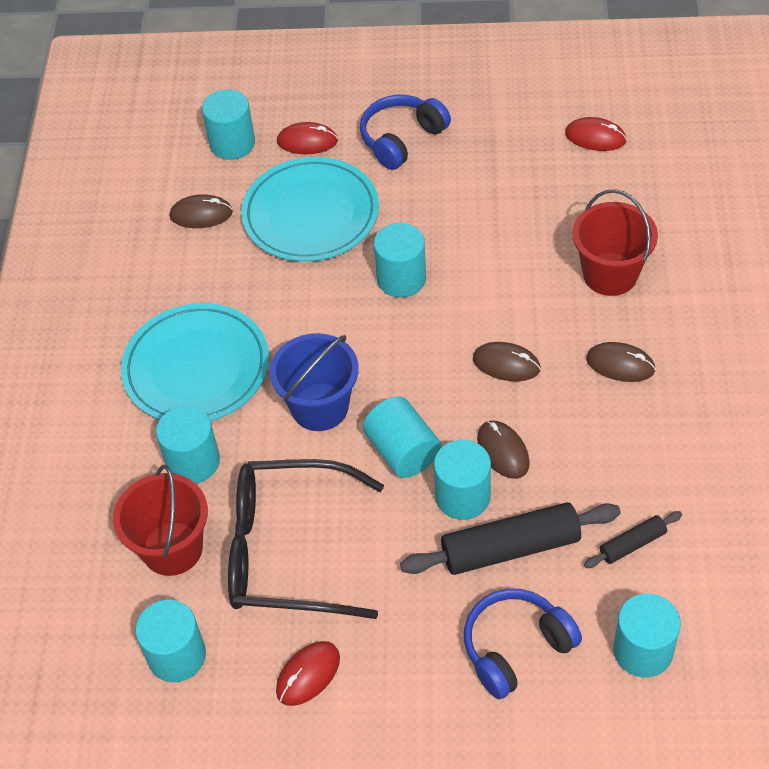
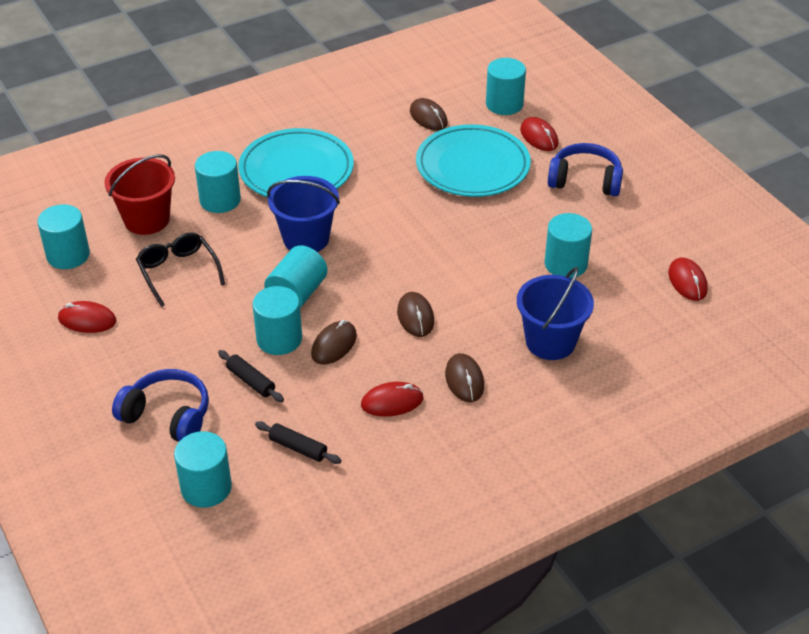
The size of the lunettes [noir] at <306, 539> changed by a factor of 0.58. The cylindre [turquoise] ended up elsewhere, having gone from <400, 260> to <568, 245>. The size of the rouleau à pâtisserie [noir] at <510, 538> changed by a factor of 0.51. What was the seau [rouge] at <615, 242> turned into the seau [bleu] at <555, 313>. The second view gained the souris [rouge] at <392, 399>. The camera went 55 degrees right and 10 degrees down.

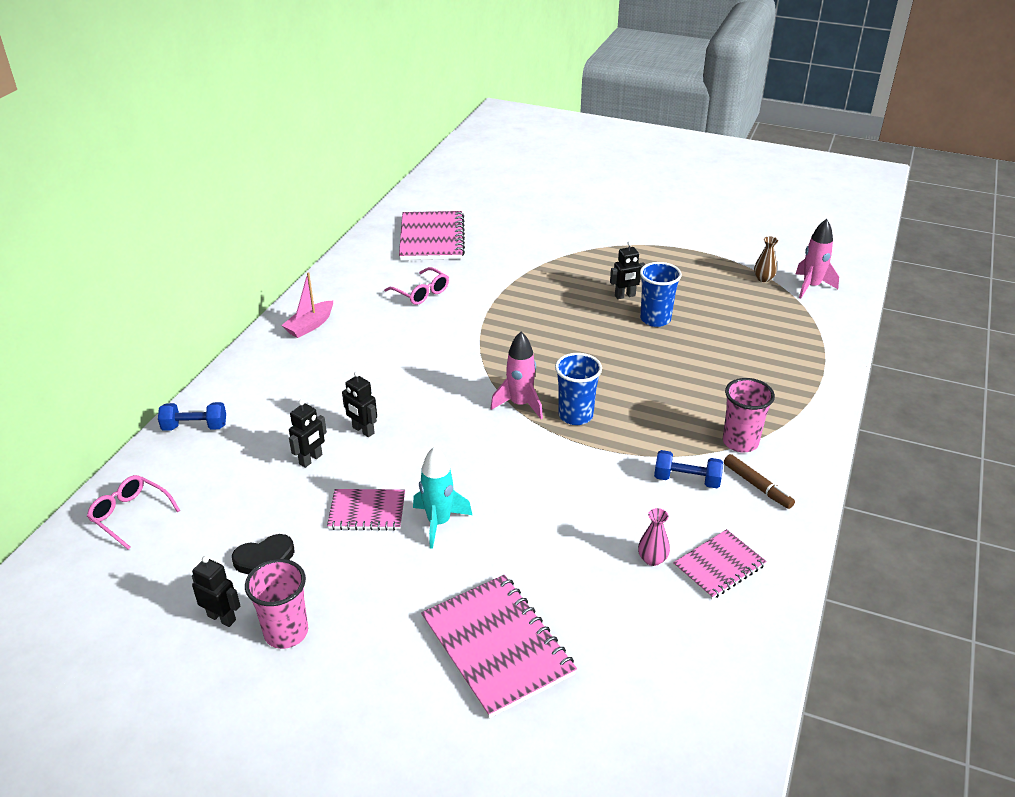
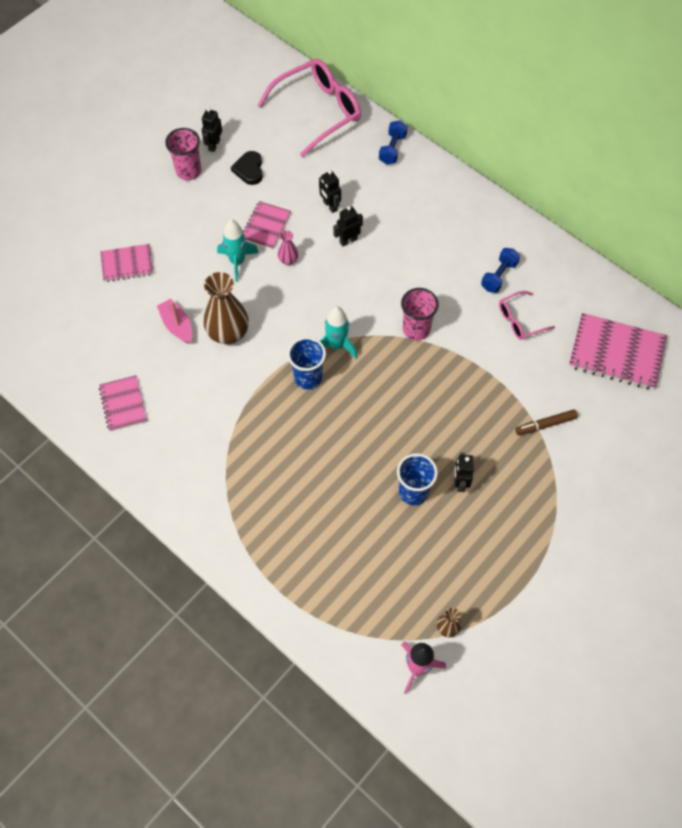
The size of the lunettes [rose] at <133, 512> changed by a factor of 1.98. The robot [noir] at <216, 591> ended up facing another way, 150 degrees clockwise from before. The bateau [rose] ended up elsewhere, having gone from <307, 305> to <174, 321>. The size of the carnet [rose] at <499, 647> changed by a factor of 0.60. What was the fusée [rose] at <516, 375> turned into the fusée [turquoise] at <339, 332>. The vase [rose] ended up elsewhere, having gone from <654, 537> to <288, 248>. The haltère [bleu] ended up elsewhere, having gone from <688, 469> to <500, 270>. The gobelet [rose] ended up elsewhere, having gone from <749, 415> to <420, 314>. The feutre [marron] ended up elsewhere, having gone from <759, 481> to <546, 422>. The second view gained the vase [marron] at <226, 308>. The camera went 110 degrees right and 25 degrees up.

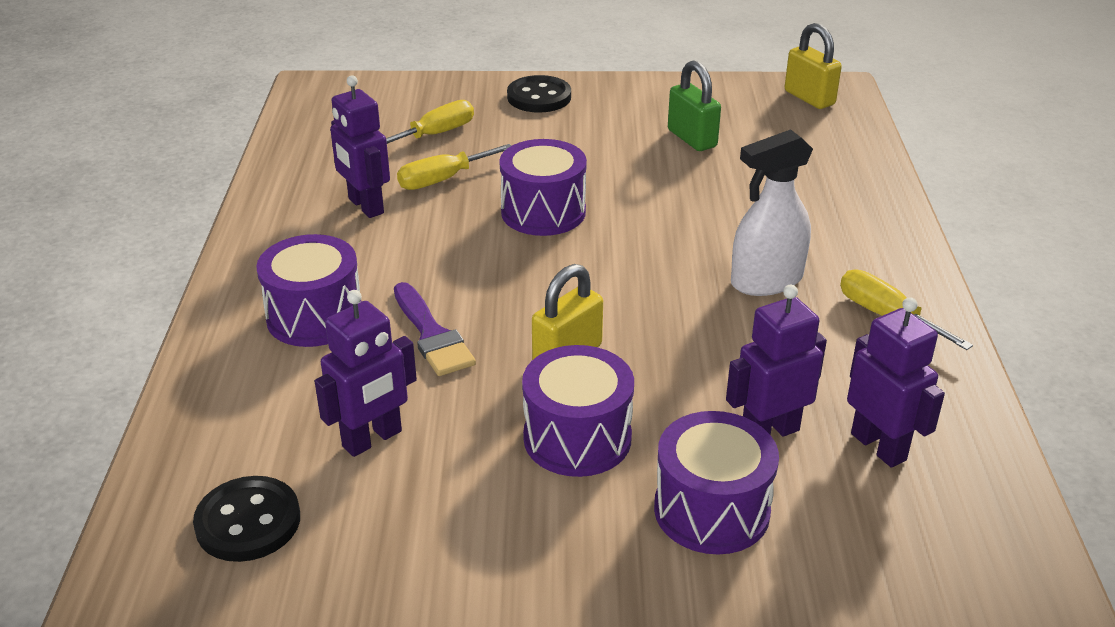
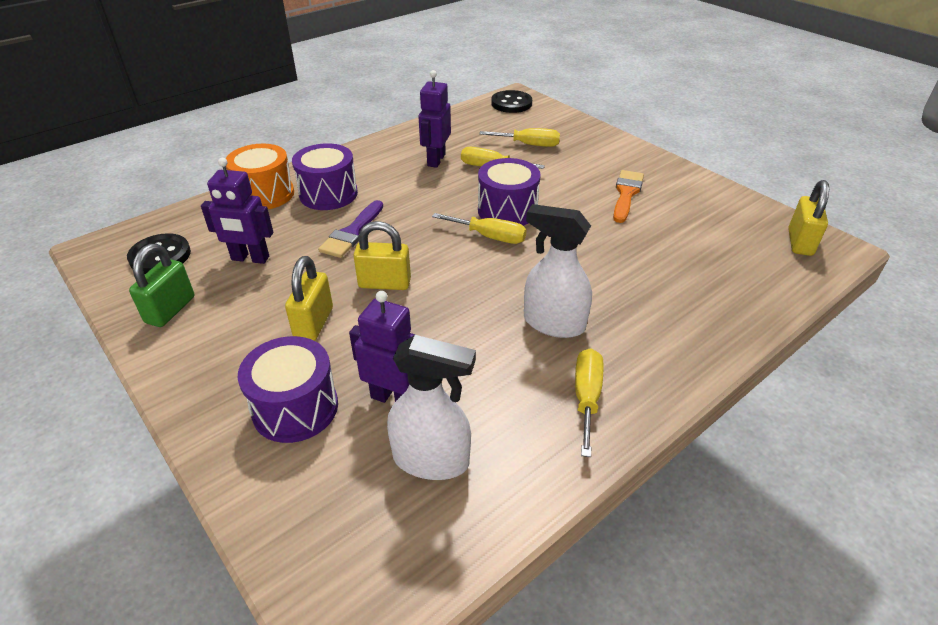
The bouton [noir] ended up elsewhere, having gone from <539, 93> to <511, 101>. Where the tambour [violet] stood at <578, 411>, the cadenas [jaune] came to stand at <309, 298>. The cadenas [vert] ended up elsewhere, having gone from <694, 105> to <161, 285>. Where the robot [violet] stood at <896, 382>, the vaporisateur [blanc] came to stand at <431, 407>. The second view gained the tambour [orange] at <260, 176>. The second view gained the tournevis [jaune] at <479, 228>. The second view gained the pinceau [orange] at <628, 196>. The camera went 50 degrees right and 5 degrees up.

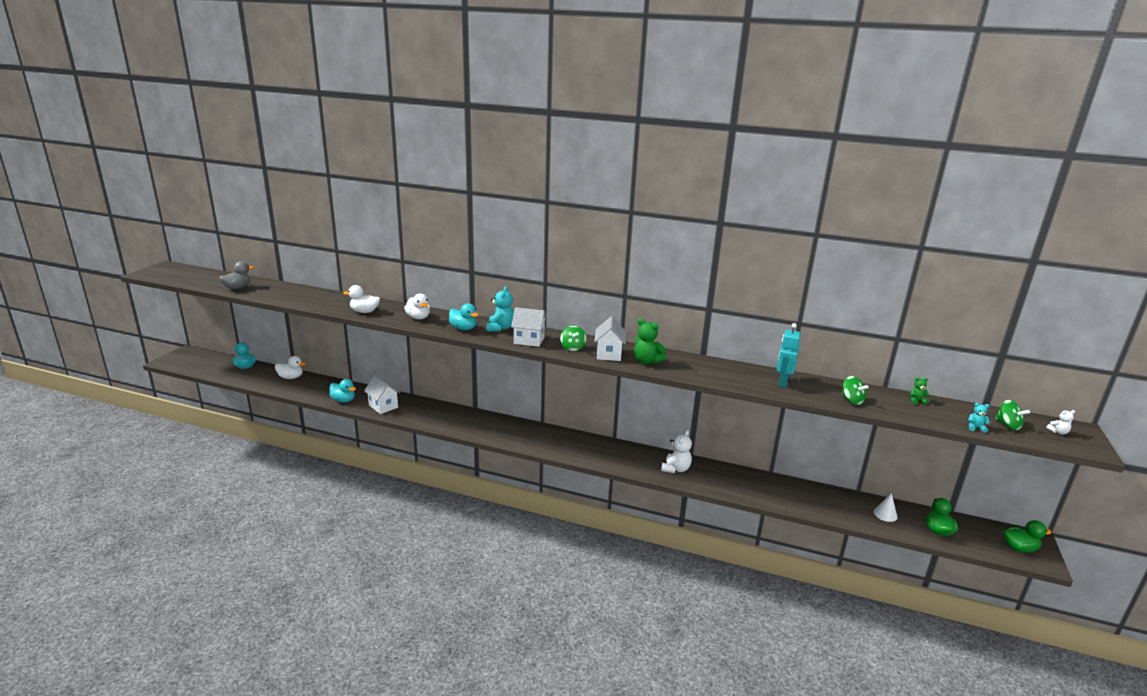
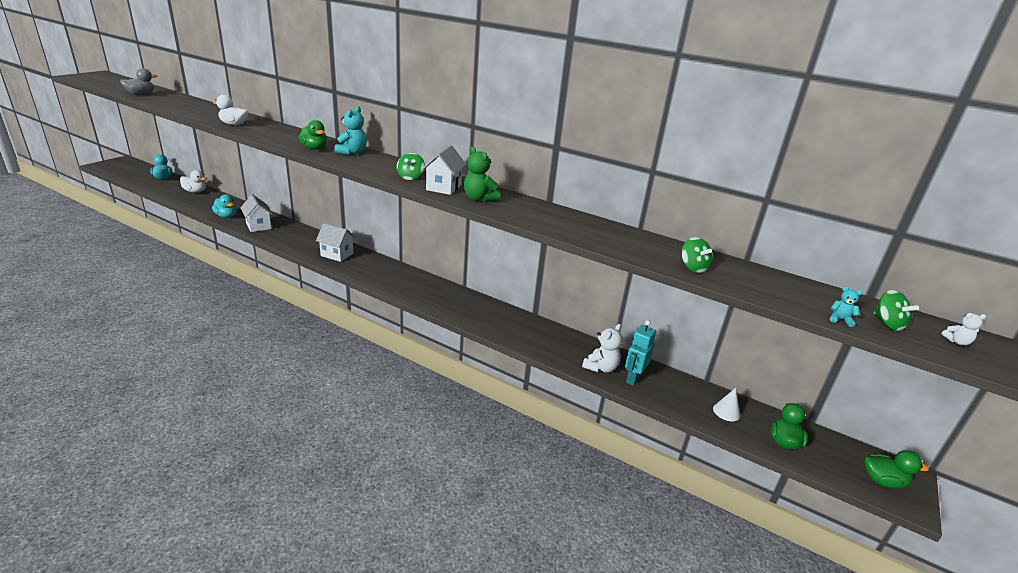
The second view lost the canard [blanc] at <417, 306>. What was the canard [turquoise] at <463, 316> turned into the canard [vert] at <313, 134>. The maison [blanc] ended up elsewhere, having gone from <529, 327> to <336, 242>. The ours en peluche [blanc] ended up elsewhere, having gone from <676, 451> to <602, 348>. The robot [turquoise] ended up elsewhere, having gone from <789, 355> to <640, 353>. The second view lost the ours en peluche [vert] at <919, 391>. The camera went 10 degrees right and 5 degrees up.

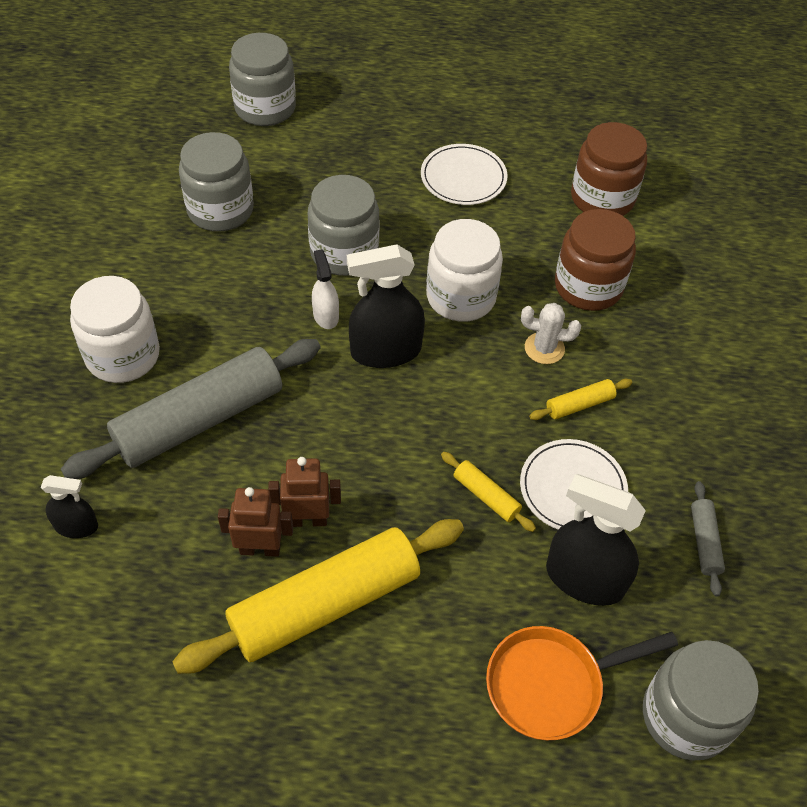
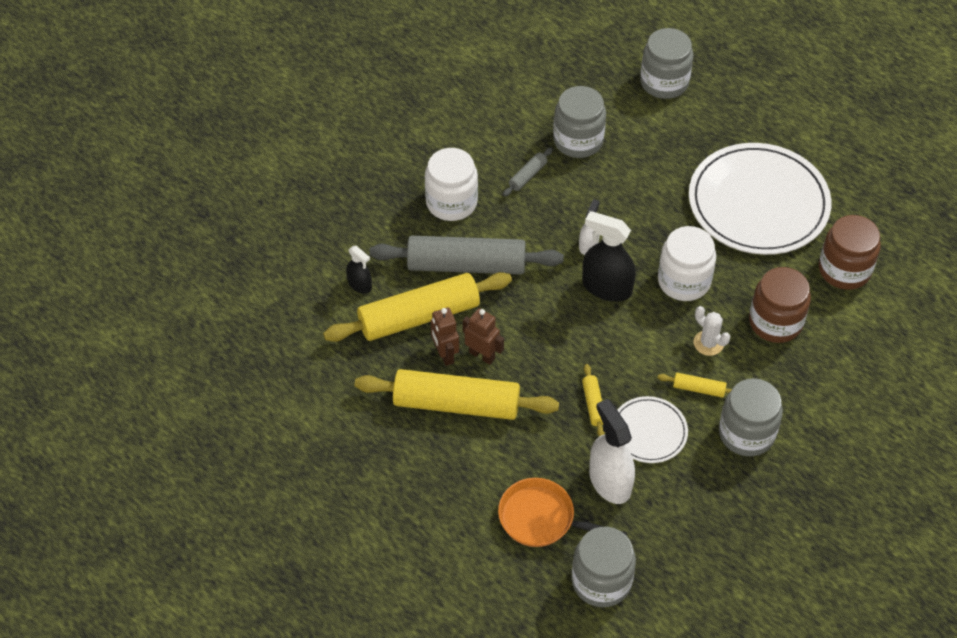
The robot [marron] at <255, 522> ended up facing another way, 150 degrees counterclockwise from before. The bocal [gris] ended up elsewhere, having gone from <344, 225> to <751, 417>. The size of the assiette [blanc] at <464, 174> changed by a factor of 2.02. What was the vaporisateur [noir] at <596, 540> turned into the vaporisateur [blanc] at <612, 451>. The rouleau à pâtisserie [gris] ended up elsewhere, having gone from <708, 539> to <528, 172>. The second view gained the rouleau à pâtisserie [jaune] at <417, 307>. The camera went 40 degrees right and 0 degrees up.

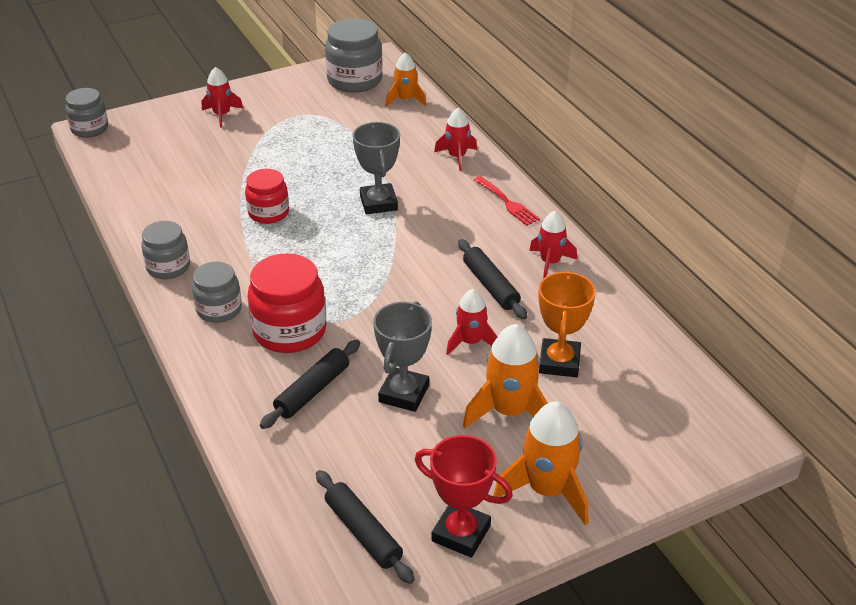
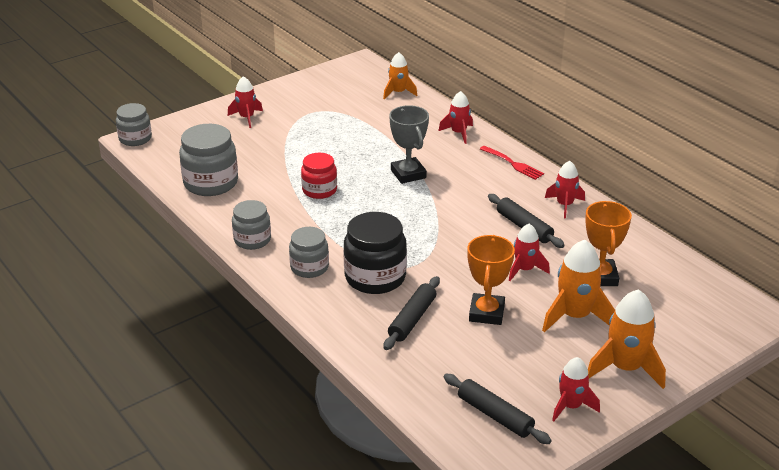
What was the bocal [rouge] at <287, 303> turned into the bocal [noir] at <375, 253>. The bocal [gris] ended up elsewhere, having gone from <354, 55> to <208, 160>. What was the trophée [gris] at <402, 357> turned into the trophée [orange] at <491, 280>. Where the trophée [rouge] stood at <464, 496>, the fusée [rouge] came to stand at <576, 389>. The camera went 10 degrees left and 5 degrees down.

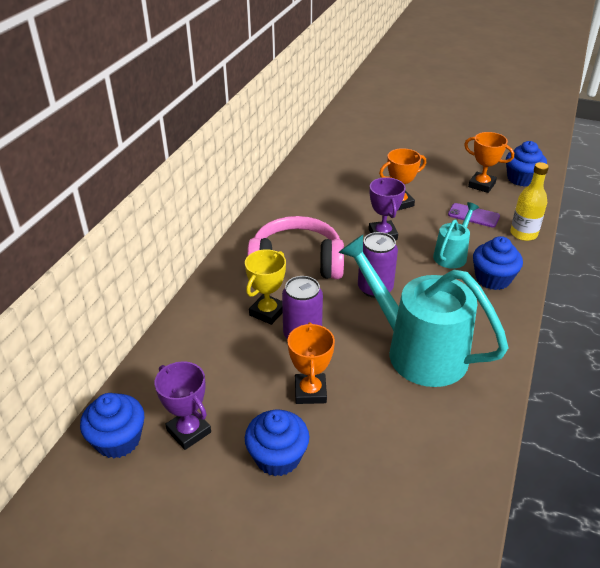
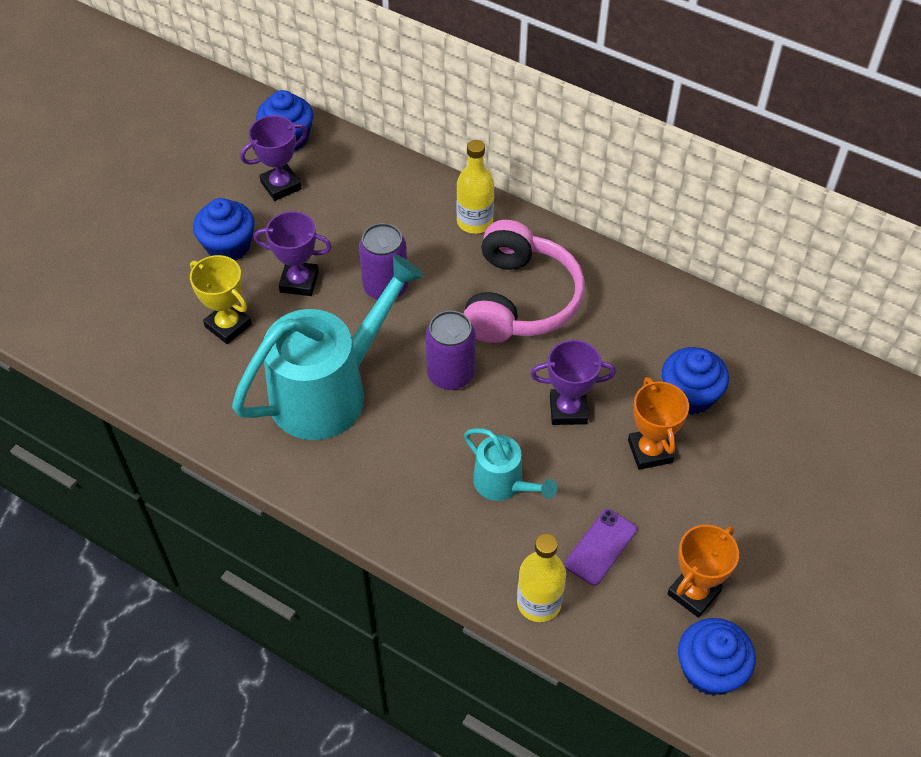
The trophée [jaune] ended up elsewhere, having gone from <265, 287> to <221, 299>. What was the trophée [orange] at <311, 363> turned into the trophée [violet] at <293, 253>. The muffin [bleu] ended up elsewhere, having gone from <498, 263> to <695, 381>. The second view gained the bouteille [jaune] at <475, 187>. The camera went 100 degrees right and 15 degrees up.

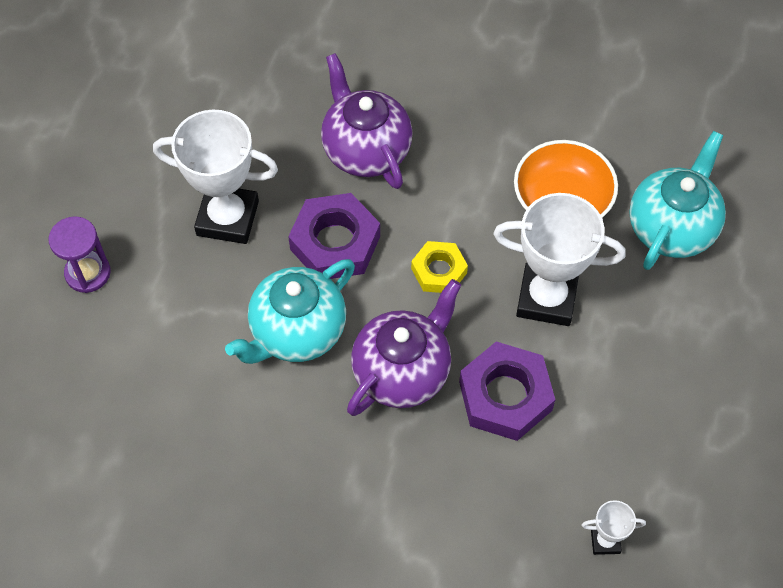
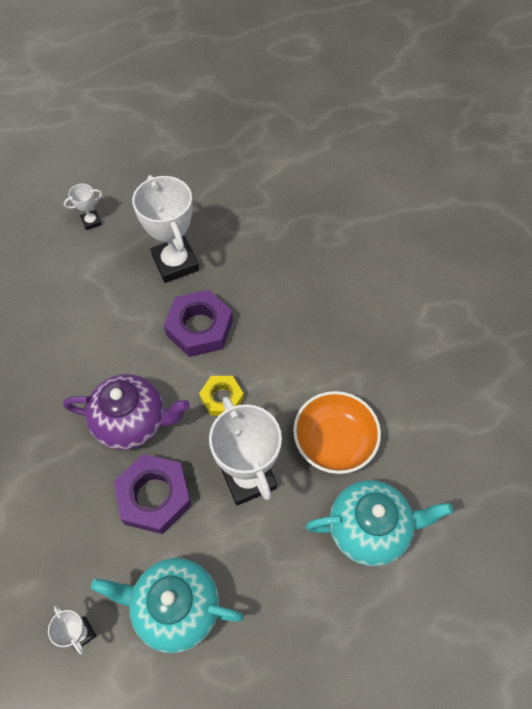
Where the sablier [violet] stood at <80, 254>, the trophée [blanc] came to stand at <83, 207>. The théière [turquoise] ended up elsewhere, having gone from <290, 311> to <167, 605>. The second view lost the théière [violet] at <367, 121>. The camera went 55 degrees right and 0 degrees up.

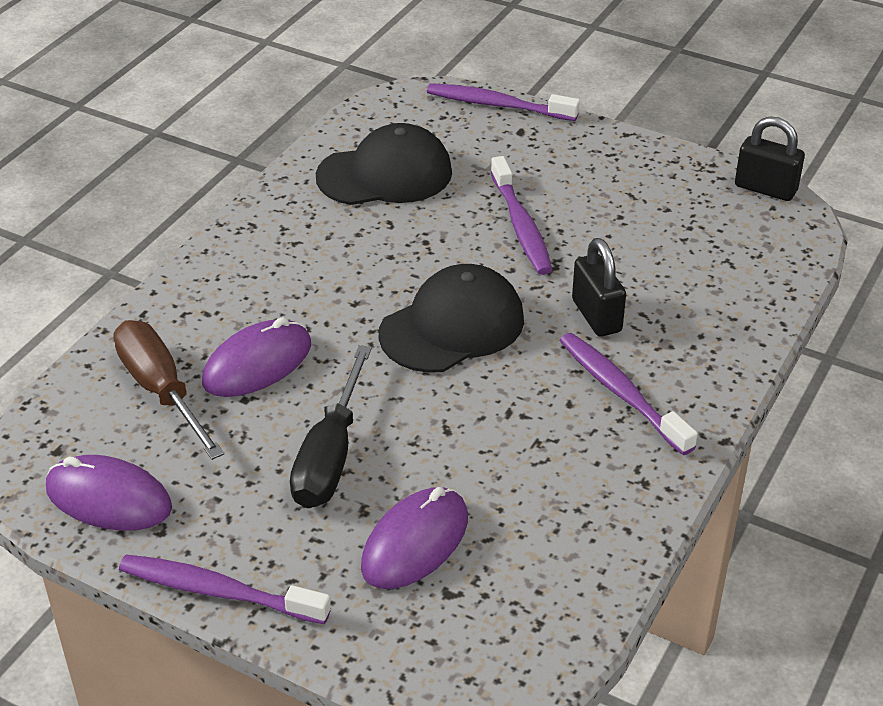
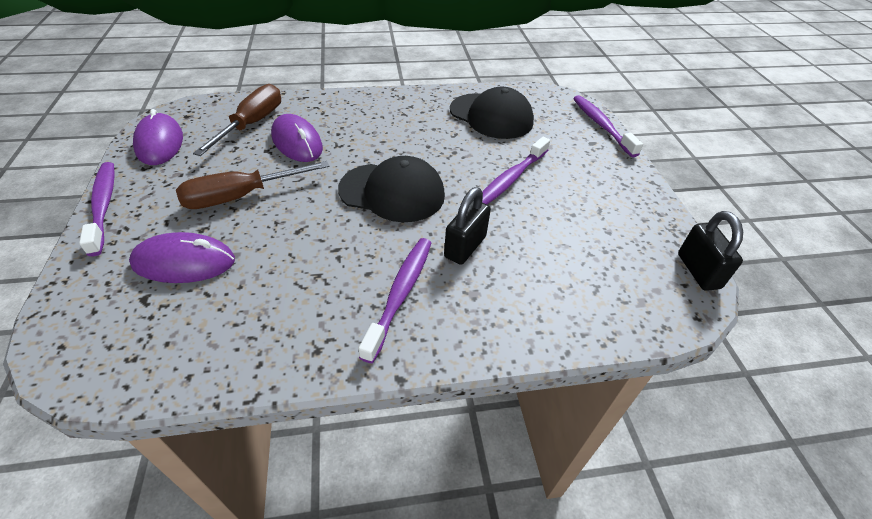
The souris [violet] at <256, 357> ended up facing another way, 45 degrees clockwise from before. What was the tournevis [noir] at <331, 426> turned into the tournevis [marron] at <253, 185>. The camera went 50 degrees right and 5 degrees up.

